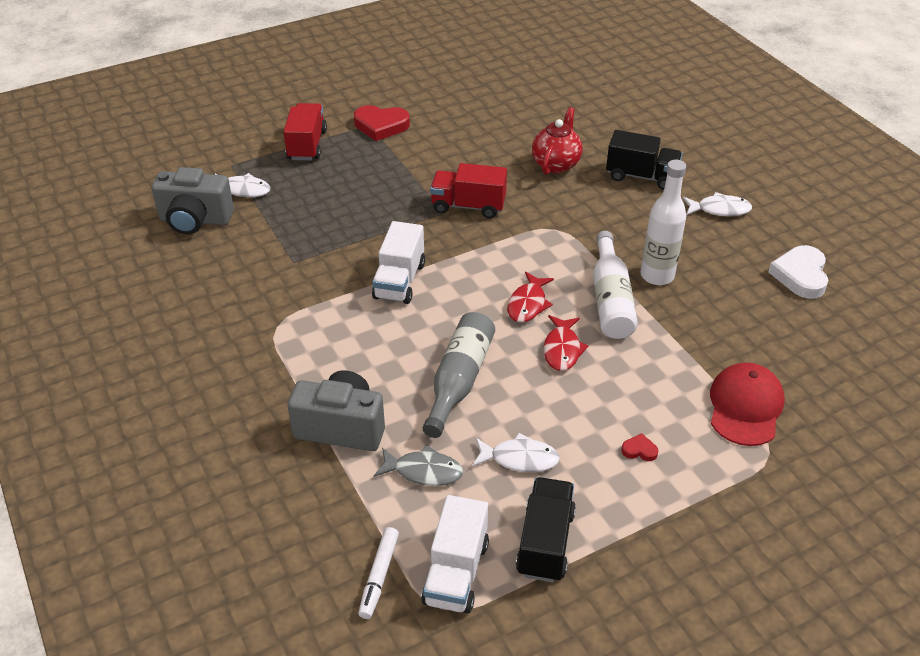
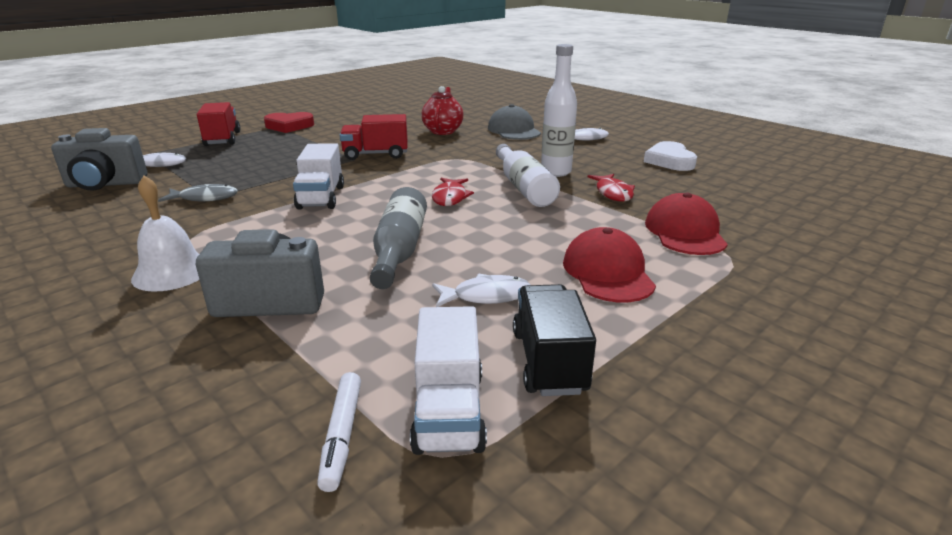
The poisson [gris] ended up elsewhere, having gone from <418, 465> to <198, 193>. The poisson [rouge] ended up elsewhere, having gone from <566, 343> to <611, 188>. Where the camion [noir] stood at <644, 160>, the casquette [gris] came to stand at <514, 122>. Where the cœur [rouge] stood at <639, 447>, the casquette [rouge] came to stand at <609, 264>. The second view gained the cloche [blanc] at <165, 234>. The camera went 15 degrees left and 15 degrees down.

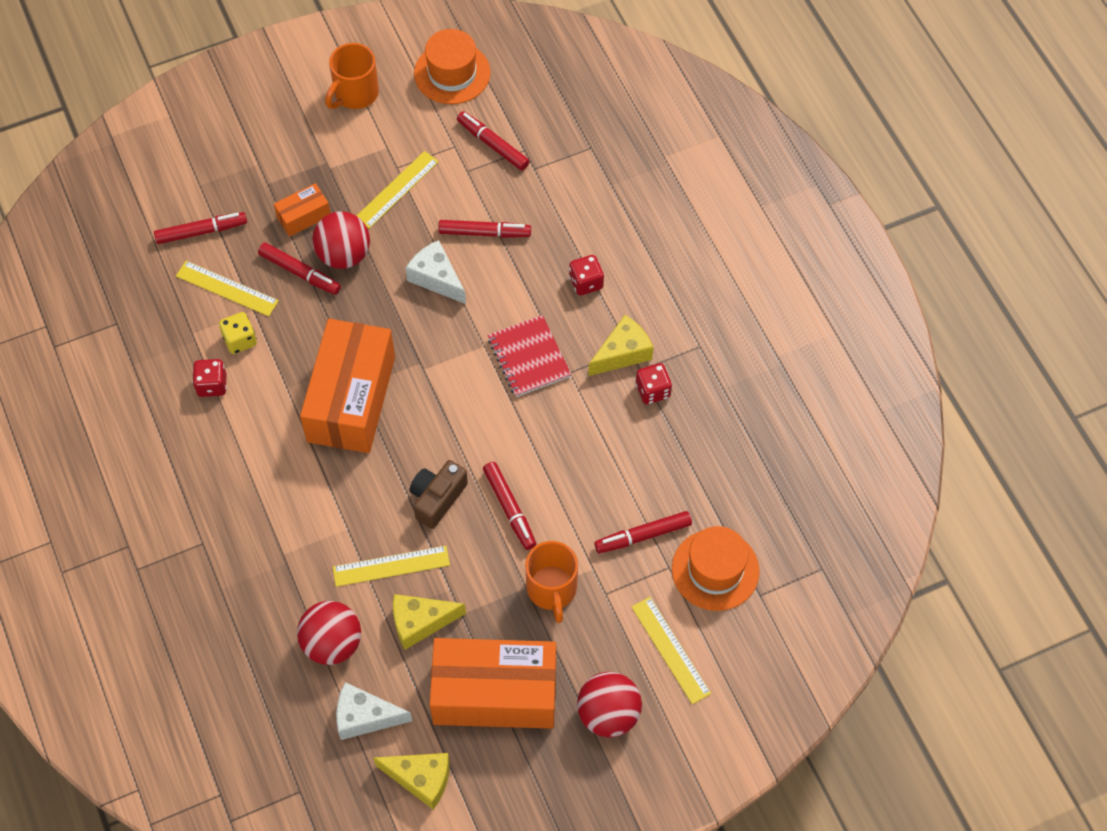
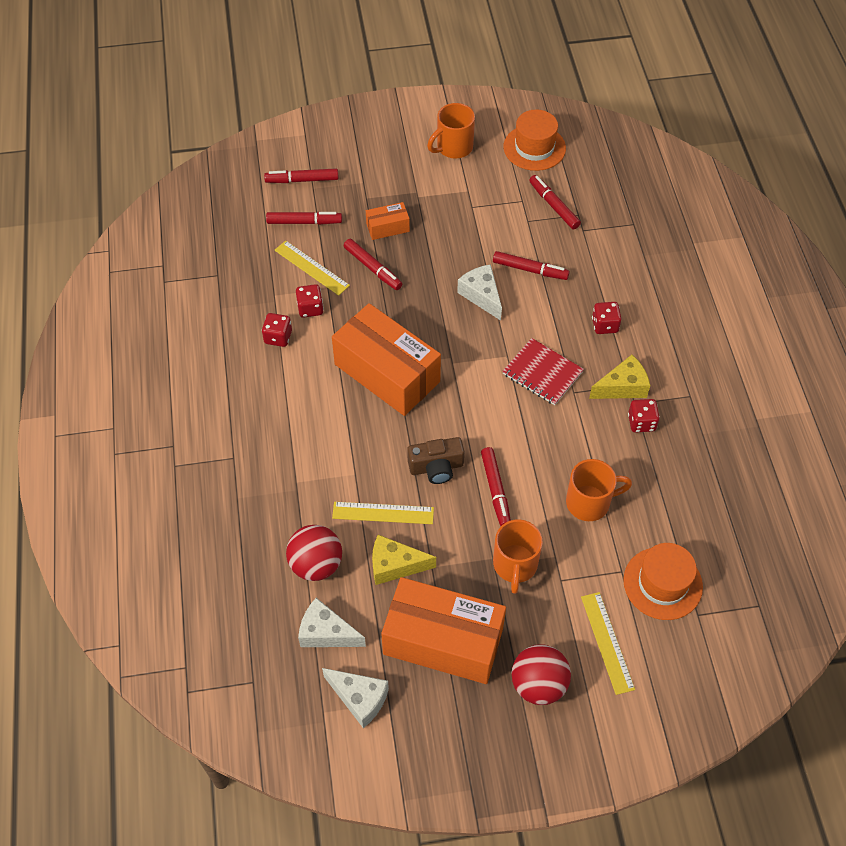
What was the dé [jaune] at <238, 333> turned into the dé [rouge] at <310, 301>. The boîte [orange] at <347, 386> ended up facing another way, 75 degrees counterclockwise from before. The second view lost the balle [rouge] at <341, 240>. The second view lost the règle [jaune] at <398, 190>. What was the fromage [jaune] at <411, 781> turned into the fromage [blanc] at <355, 698>. The appareil photo [marron] at <439, 494> ended up facing another way, 150 degrees counterclockwise from before. The carnet [rouge] at <529, 356> ended up facing another way, 45 degrees counterclockwise from before. The feutre [rouge] ended up elsewhere, having gone from <643, 532> to <301, 175>. The second view gained the tasse [orange] at <599, 490>. The camera went 15 degrees right and 5 degrees down.

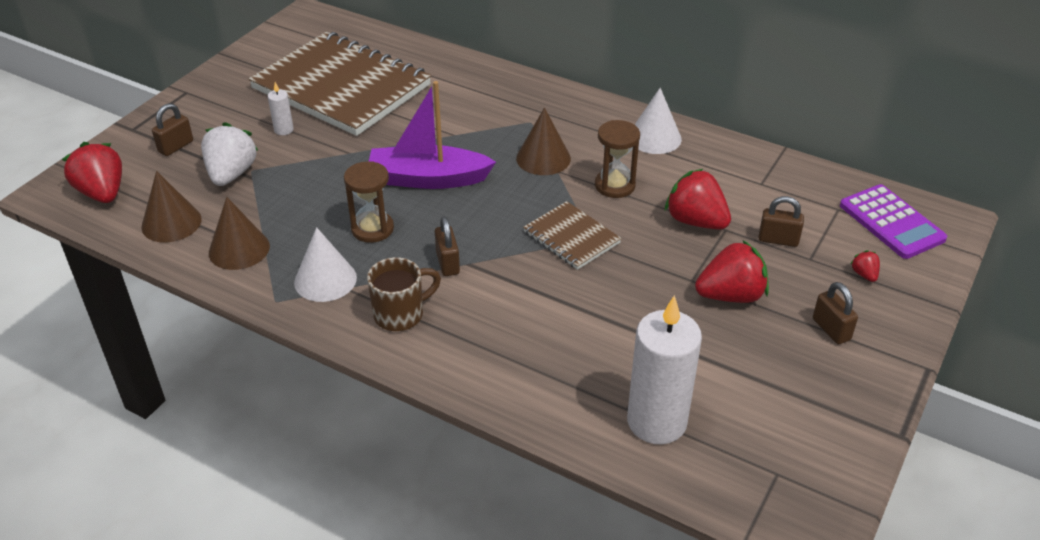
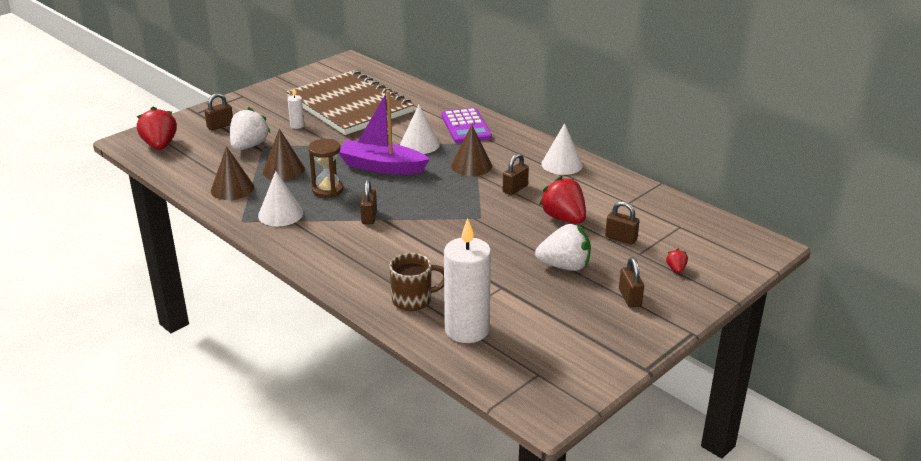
The cône [marron] ended up elsewhere, having gone from <171, 207> to <284, 155>. The tasse [marron] ended up elsewhere, having gone from <404, 294> to <416, 282>. The second view lost the carnet [marron] at <572, 235>. Where the sablier [marron] stood at <617, 159>, the cadenas [marron] came to stand at <516, 174>. What was the fraise [rouge] at <732, 271> turned into the fraise [blanc] at <563, 247>. The calculatrice [violet] ended up elsewhere, having gone from <893, 221> to <466, 125>. The second view gained the cône [blanc] at <420, 129>. The camera went 15 degrees right and 10 degrees down.

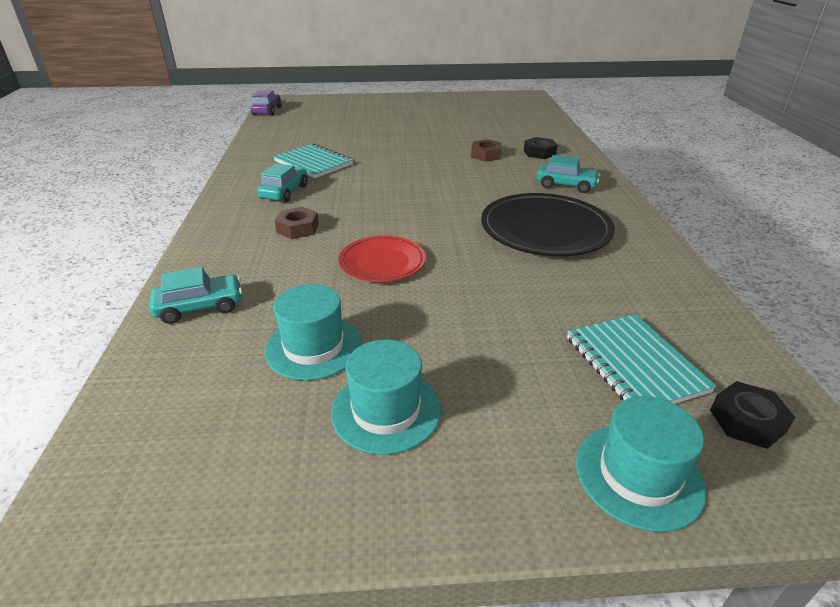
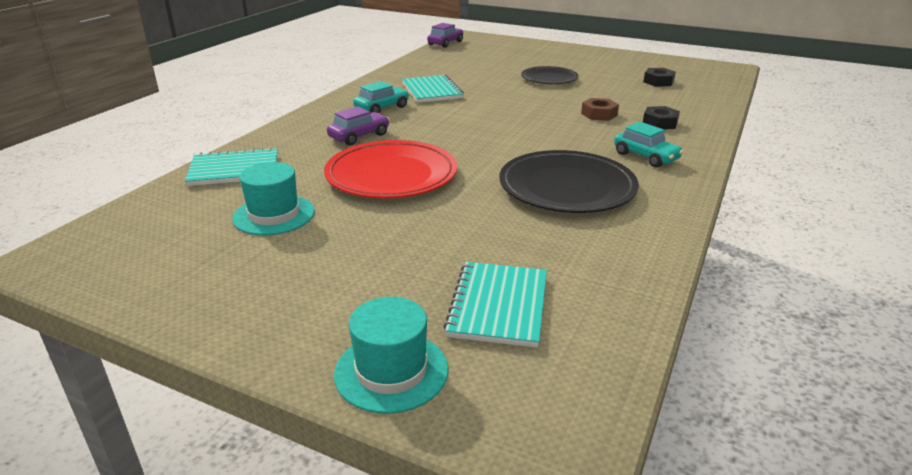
Where the voiture [turquoise] stood at <196, 295>, the carnet [turquoise] came to stand at <231, 166>. Where the écrou [marron] stood at <296, 223>, the voiture [violet] came to stand at <358, 126>. The second view lost the chapeau [turquoise] at <386, 397>. The size of the assiette [rouge] at <382, 258> changed by a factor of 1.64. The écrou [noir] ended up elsewhere, having gone from <753, 415> to <659, 77>. The second view gained the assiette [noir] at <549, 75>. The camera went 30 degrees right and 5 degrees down.

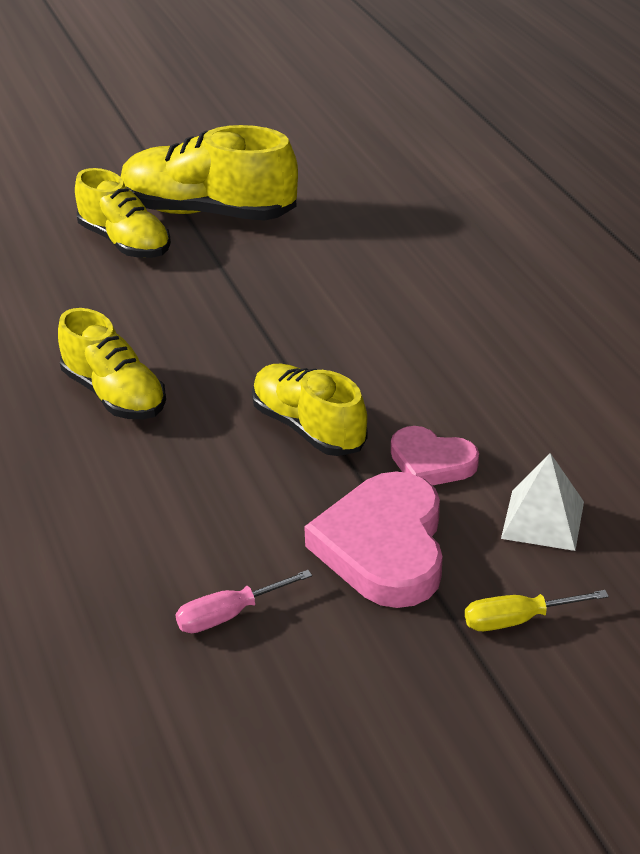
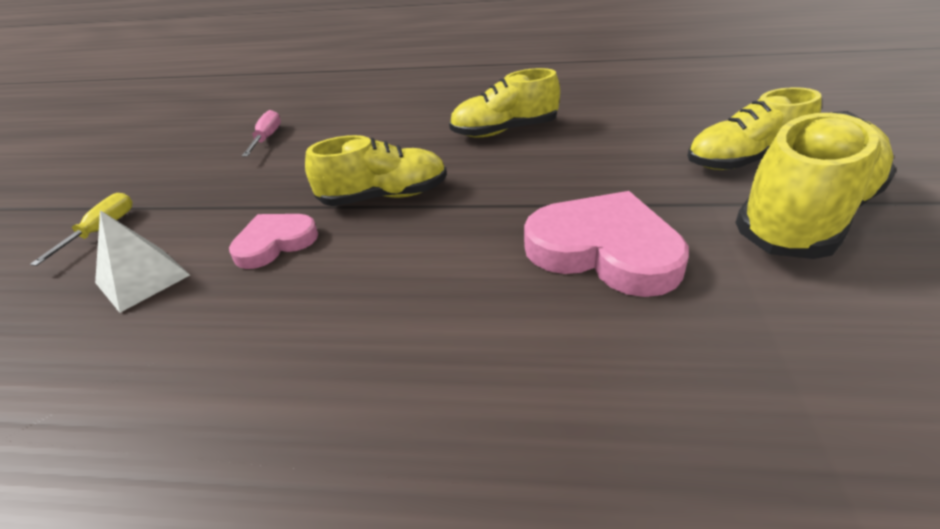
The cœur [rose] ended up elsewhere, having gone from <373, 539> to <606, 244>. The camera went 120 degrees right and 0 degrees up.

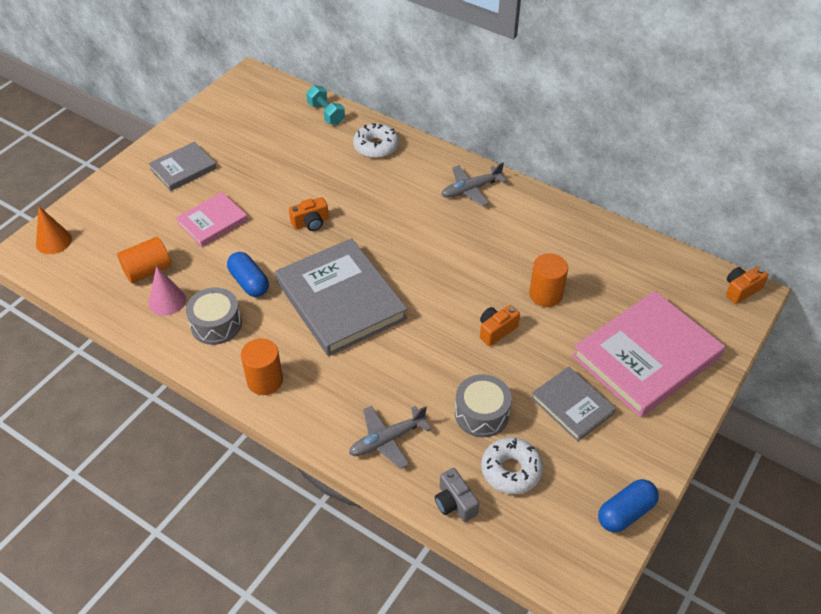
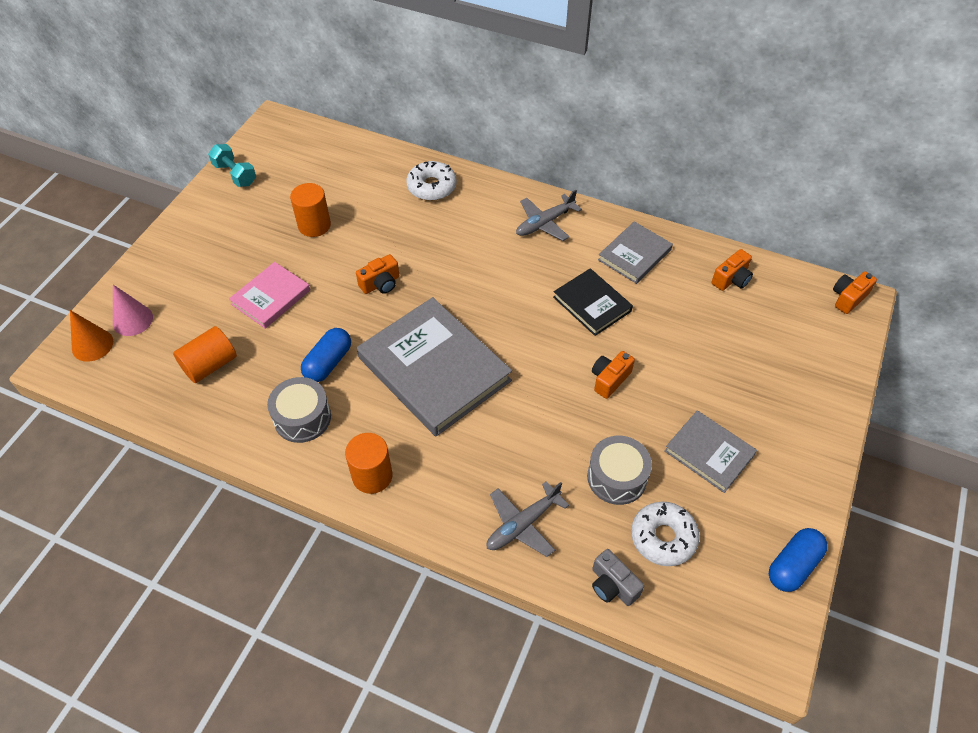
The livre [gris] ended up elsewhere, having gone from <182, 166> to <635, 253>. The cône [rose] ended up elsewhere, having gone from <167, 291> to <133, 310>. The gélule [bleu] at <248, 274> ended up facing another way, 75 degrees clockwise from before. The haltère [turquoise] ended up elsewhere, having gone from <325, 105> to <232, 165>. The cylindre [orange] ended up elsewhere, having gone from <548, 280> to <310, 210>. The second view lost the livre [rose] at <648, 354>. The second view gained the livre [noir] at <593, 302>. The second view gained the appareil photo [orange] at <732, 270>. The camera went 10 degrees left and 5 degrees up.

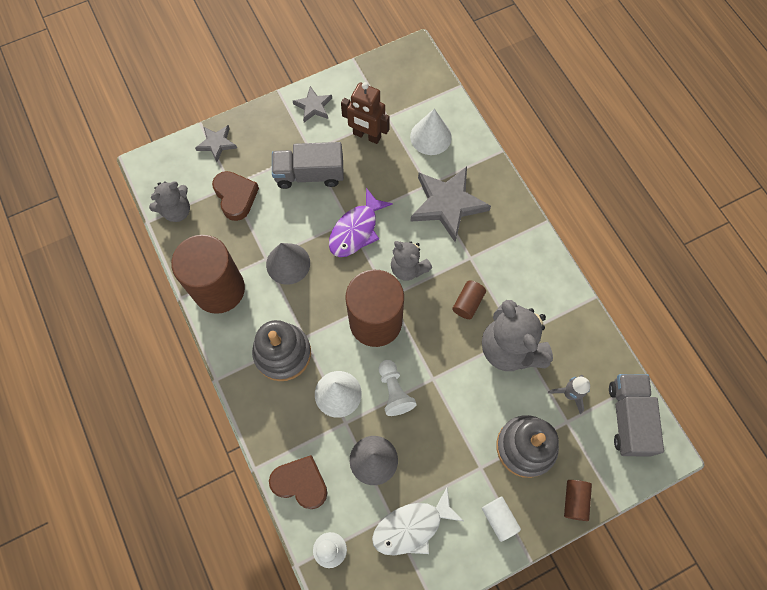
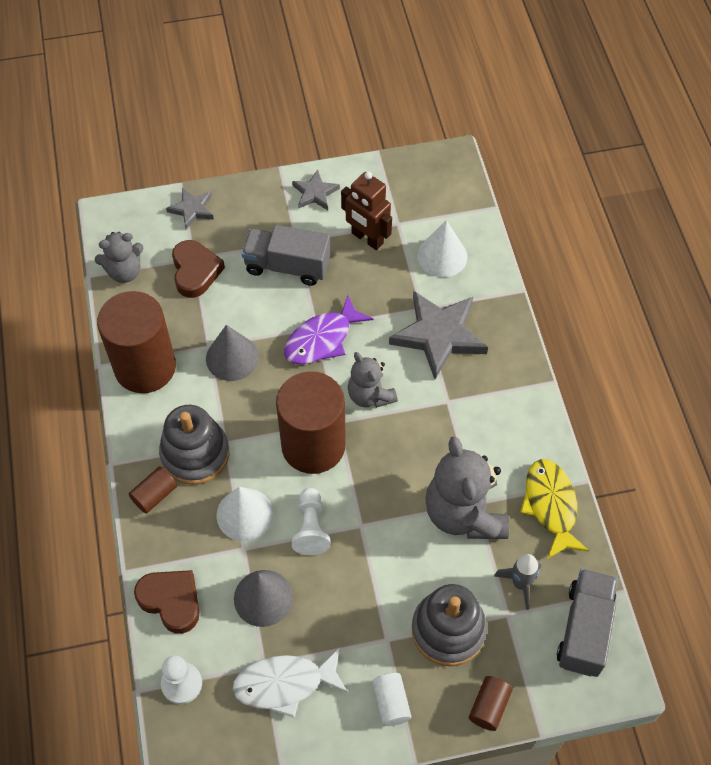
The cylindre [marron] ended up elsewhere, having gone from <469, 299> to <153, 490>. The second view gained the poisson [jaune] at <554, 509>. The camera went 15 degrees right and 10 degrees down.

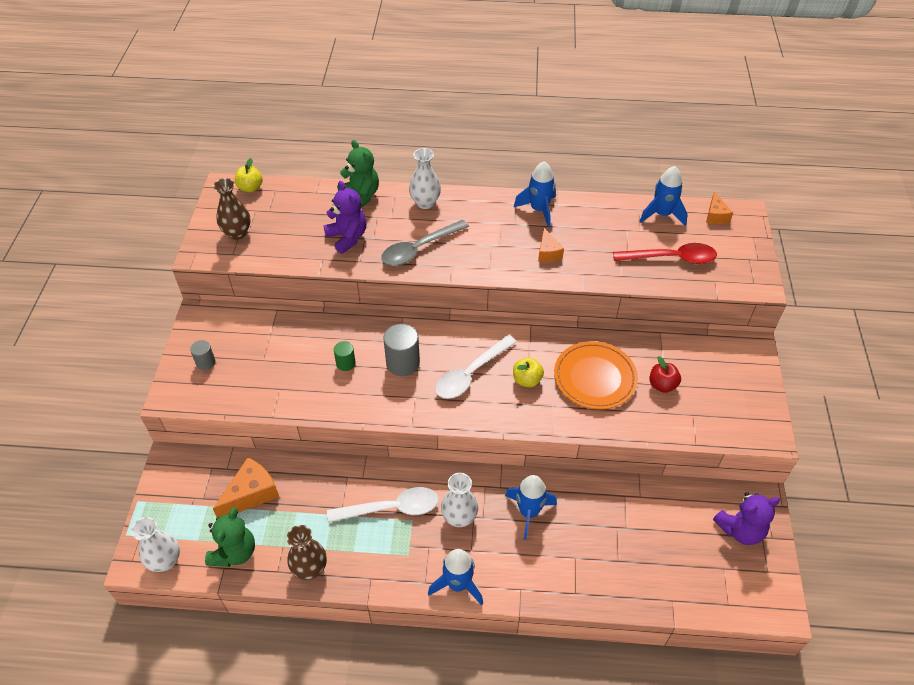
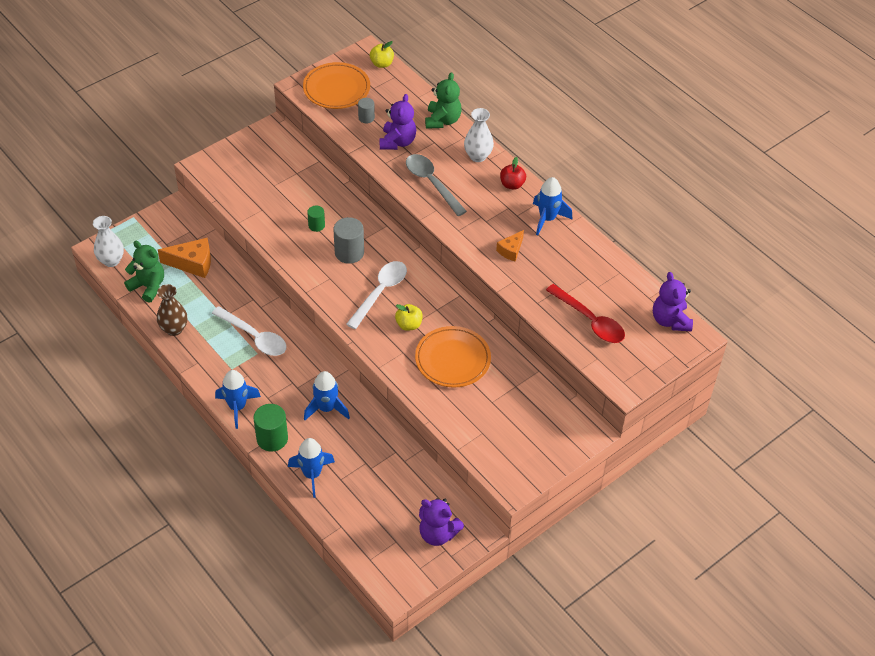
The cylindre [gris] ended up elsewhere, having gone from <202, 355> to <366, 110>. The ours en peluche [vert] at <230, 537> ended up facing another way, 120 degrees counterclockwise from before. Where the vase [marron] stood at <232, 209>, the assiette [orange] came to stand at <336, 85>. The cuillère [gris] at <425, 243> ended up facing another way, 45 degrees clockwise from before. The cuillère [blanc] at <475, 367> ended up facing another way, 120 degrees clockwise from before. The second view lost the vase [blanc] at <459, 500>. The fusée [bleu] ended up elsewhere, having gone from <663, 196> to <311, 468>. The pomme [rouge] ended up elsewhere, having gone from <665, 374> to <513, 173>. Where the fromage [orange] stood at <719, 208>, the ours en peluche [violet] came to stand at <673, 301>. The second view gained the cylindre [vert] at <270, 428>. The camera went 45 degrees right and 0 degrees up.

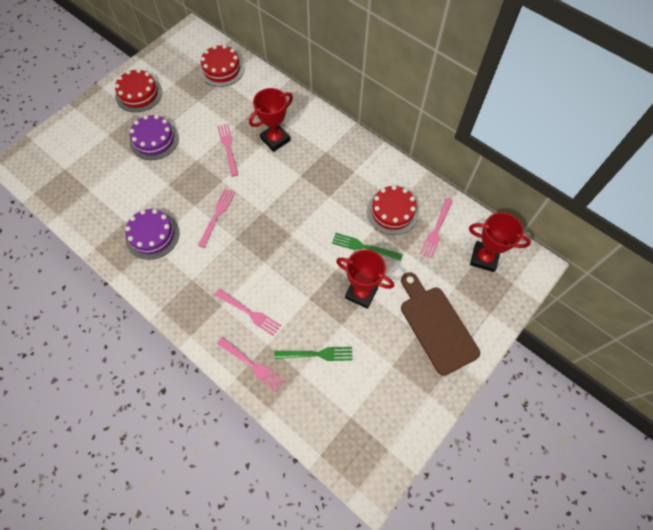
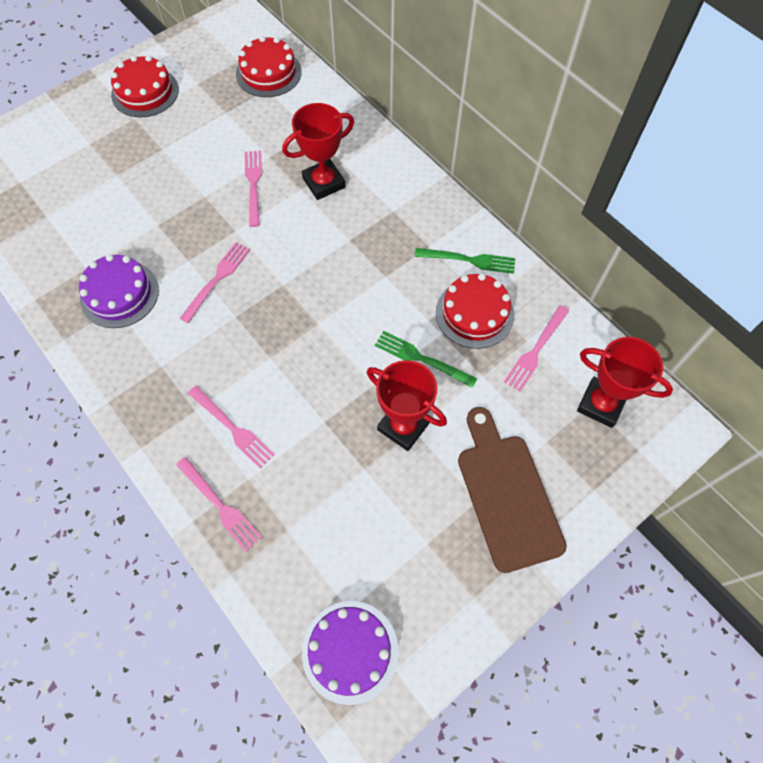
The gâteau [violet] ended up elsewhere, having gone from <154, 137> to <350, 653>. The fourchette [vert] ended up elsewhere, having gone from <313, 354> to <465, 261>. The camera went 10 degrees right and 0 degrees up.

